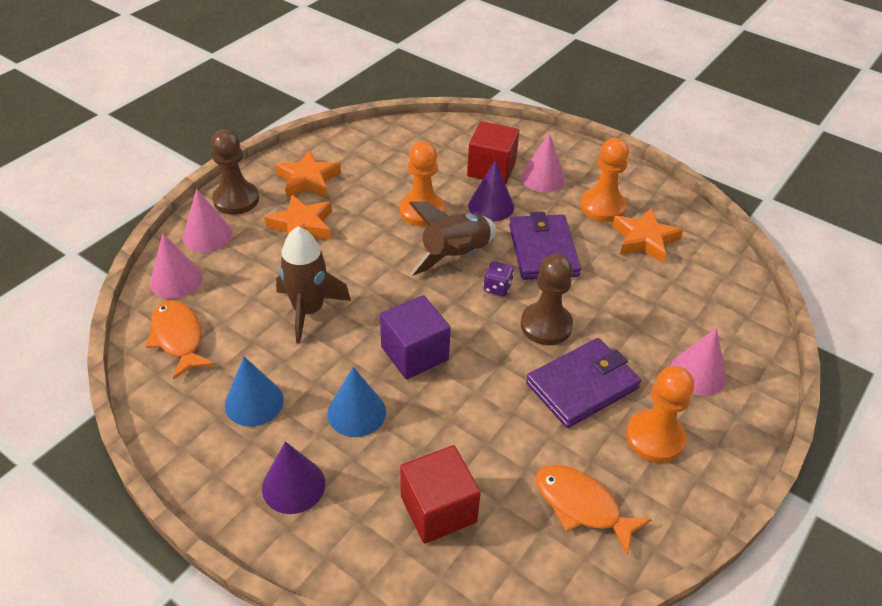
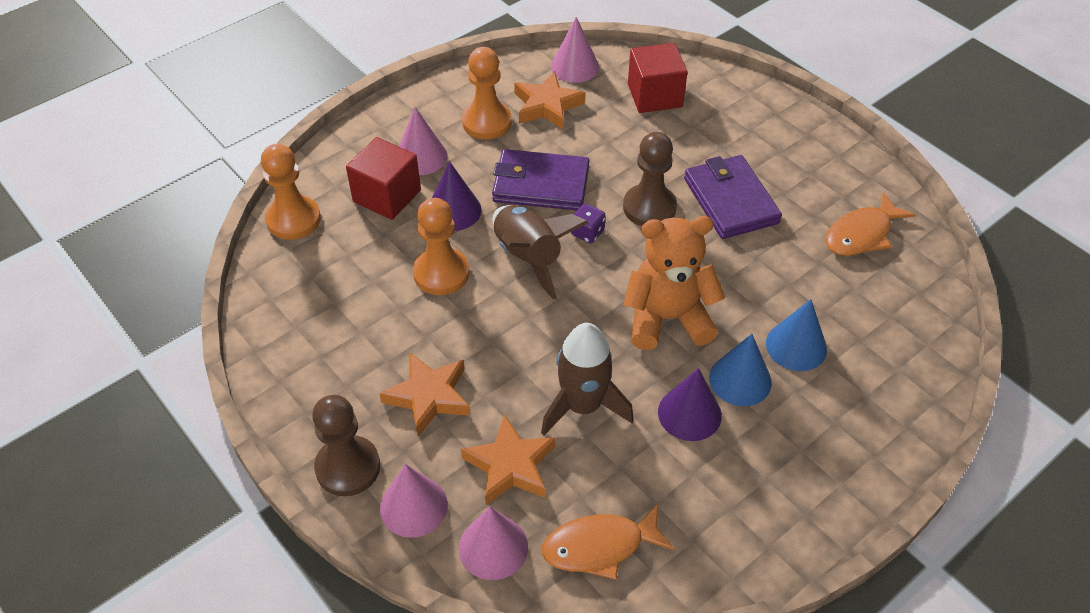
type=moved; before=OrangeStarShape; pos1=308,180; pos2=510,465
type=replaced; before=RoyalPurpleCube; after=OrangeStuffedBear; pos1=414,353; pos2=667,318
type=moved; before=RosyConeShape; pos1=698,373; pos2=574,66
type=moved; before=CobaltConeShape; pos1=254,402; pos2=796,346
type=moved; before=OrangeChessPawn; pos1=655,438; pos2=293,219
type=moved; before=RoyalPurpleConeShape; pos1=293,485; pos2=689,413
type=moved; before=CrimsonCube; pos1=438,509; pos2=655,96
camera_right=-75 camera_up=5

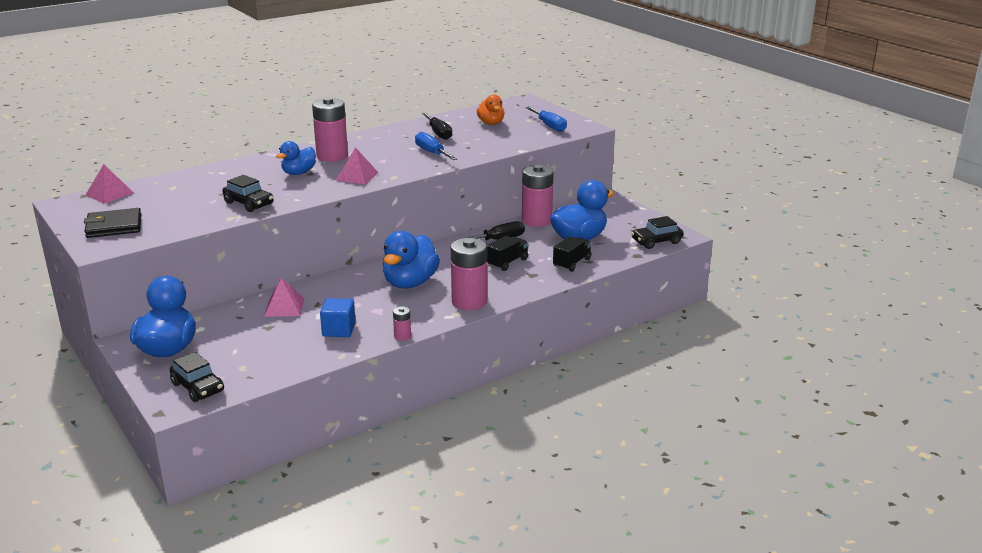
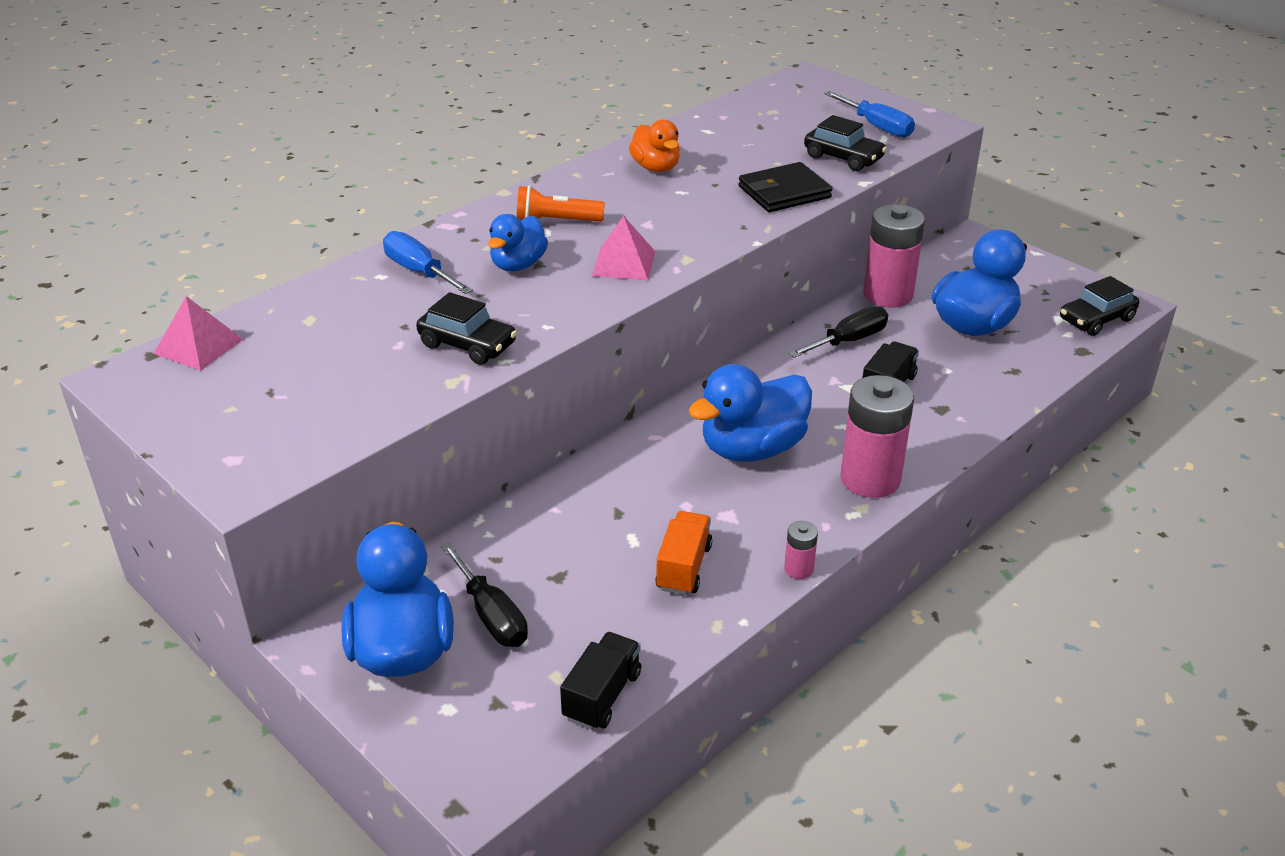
type=moved; before=OrangeDuck; pos1=491,123; pos2=656,167
type=replaced; before=RosyBattery; after=OrangeTorch; pos1=332,156; pos2=556,222
type=moved; before=BlackFlatScrewdriver; pos1=438,133; pos2=491,615
type=moved; before=CobaltFlatScrewdriver; pos1=432,153; pos2=419,271
type=moved; before=BlackBillfold; pos1=114,226; pos2=784,192
type=turned; before=CobaltDuck; pos1=410,283; pos2=752,448; turn=45
type=moved; before=BlackToyTruck; pos1=572,263; pos2=602,695
type=removed; before=RosyPyramidShape; pos1=284,307
type=replaced; before=CobaltCube; after=OrangeToyTruck; pos1=339,330; pos2=683,567
type=moved; before=BlackCar; pos1=198,387; pos2=843,158
camera_right=-10 camera_up=10

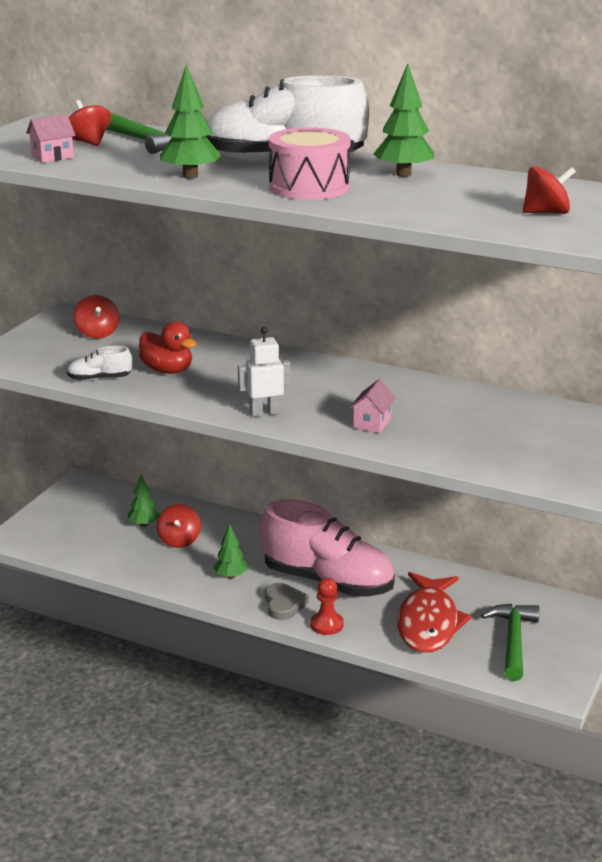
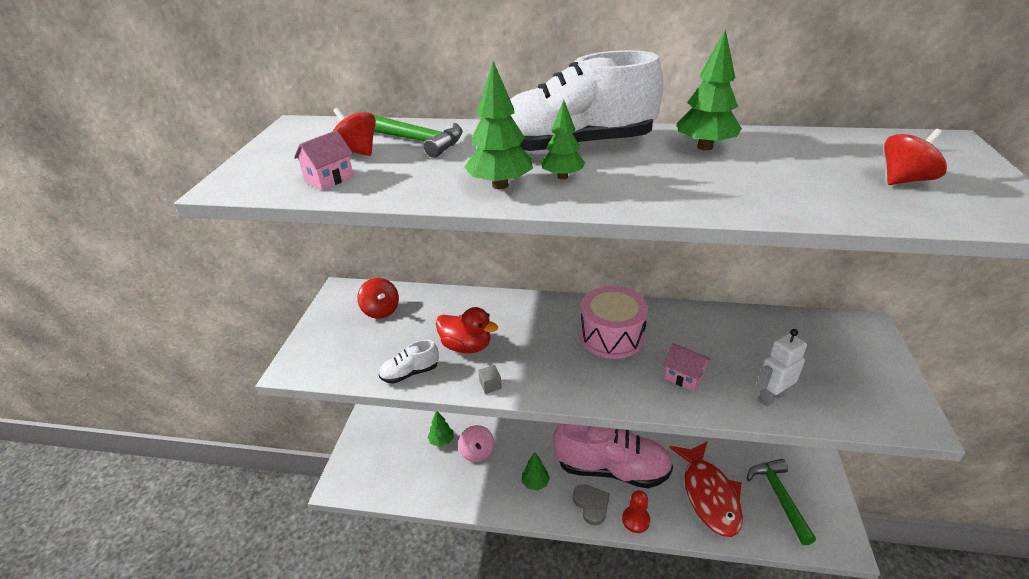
type=moved; before=RosyDrum; pos1=309,187; pos2=611,336
type=moved; before=SnowWhiteRobotFigure; pos1=265,413; pos2=771,397
type=turned; before=RosyCottage; pos1=372,423; pos2=683,377; turn=-60
type=recoloured; before=CrimsonWhirligig; after=RosyWhirligig; pos1=179,540; pos2=477,452
type=added; after=EmeraldToyTree; pos2=562,177
type=added; after=GreyCube; pos2=490,385
camera_right=-15 camera_up=10

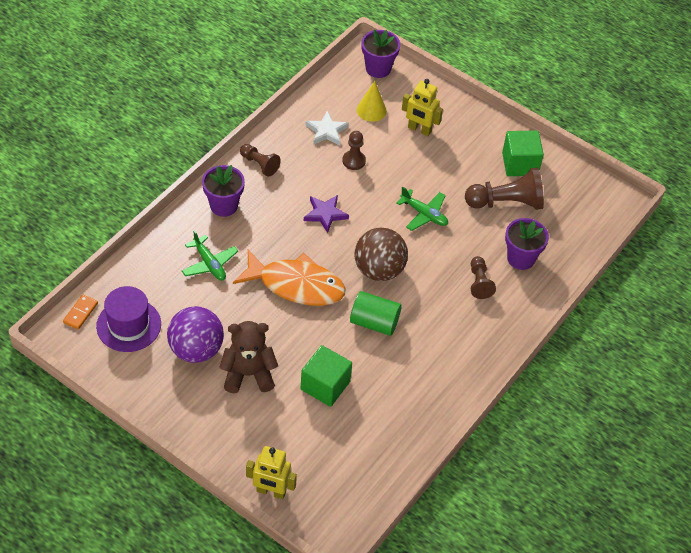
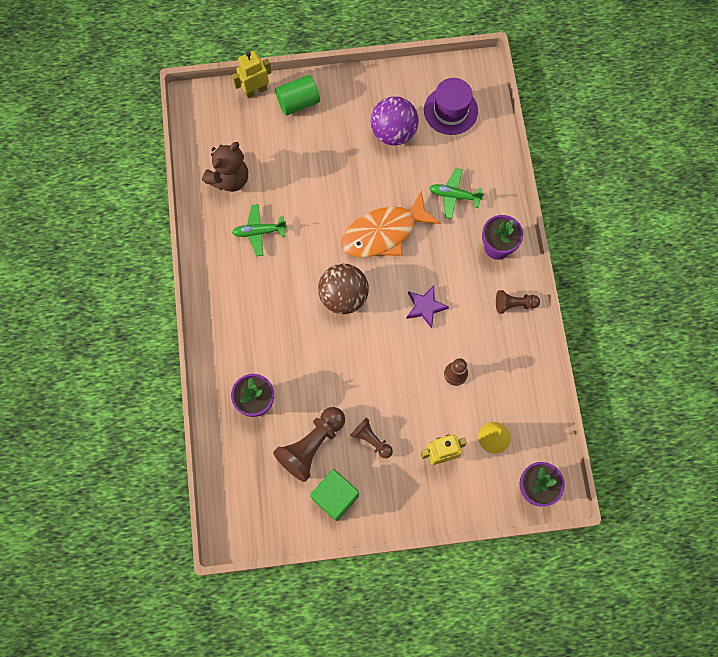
type=removed; before=SnowWhiteStarShape; pos1=326,131
type=moved; before=EmeraldAeroplane; pos1=424,214; pos2=259,232
type=moved; before=DarkBrownChessPawn; pos1=479,283; pos2=371,440
type=moved; before=EmeraldCylinder; pos1=374,322; pos2=298,102
type=removed; before=OrangeDominoTile; pos1=80,313
type=moved; before=DarkBrownStuffedBear; pos1=248,374; pos2=230,179
type=removed; before=EmeraldCube; pos1=325,385
camera_right=140 camera_up=20

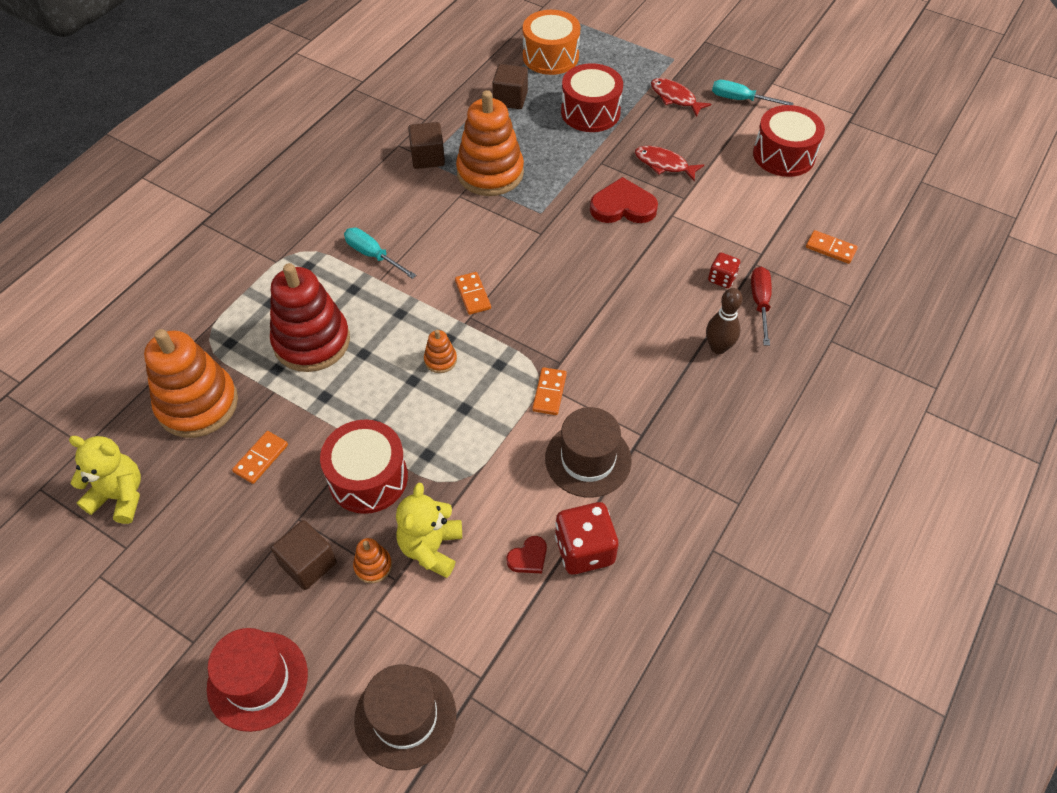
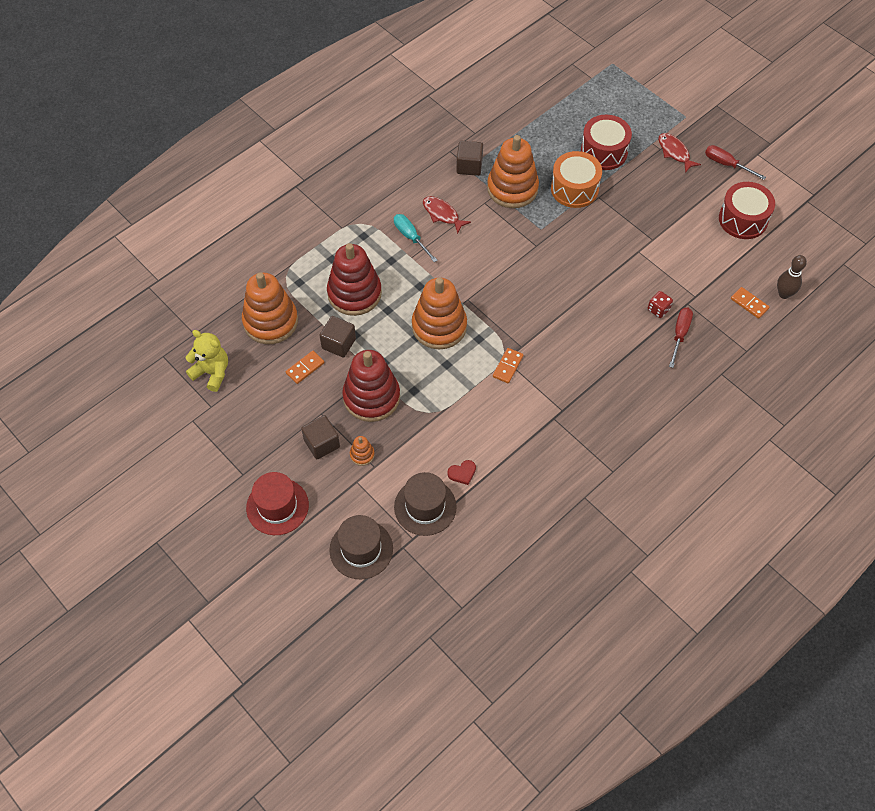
type=moved; before=OrangeDrum; pos1=550,56; pos2=574,189
type=moved; before=DarkBrownCube; pos1=510,99; pos2=338,343
type=recoloured; before=TealFlatScrewdriver; after=CrimsonFlatScrewdriver; pos1=740,100; pos2=726,164
type=moved; before=CrimsonToyFish; pos1=664,164; pos2=442,214
type=removed; before=CrimsonHeartShape; pos1=623,206
type=removed; before=OrangeDominoTile; pos1=473,295
type=moved; before=DarkBrownSkittle; pos1=718,347; pos2=784,294
type=resized; before=OrangeStackingToy; pos1=440,360; pos2=439,326; scale=2.37
type=moved; before=DarkBrownTopHat; pos1=588,459; pos2=425,507
type=replaced; before=CrimsonDrum; after=CrimsonStackingToy; pos1=368,478; pos2=371,397
type=removed; before=GoldenStuffedBear; pos1=431,548
type=removed; before=CrimsonDice; pos1=584,550
camera_right=15 camera_up=5

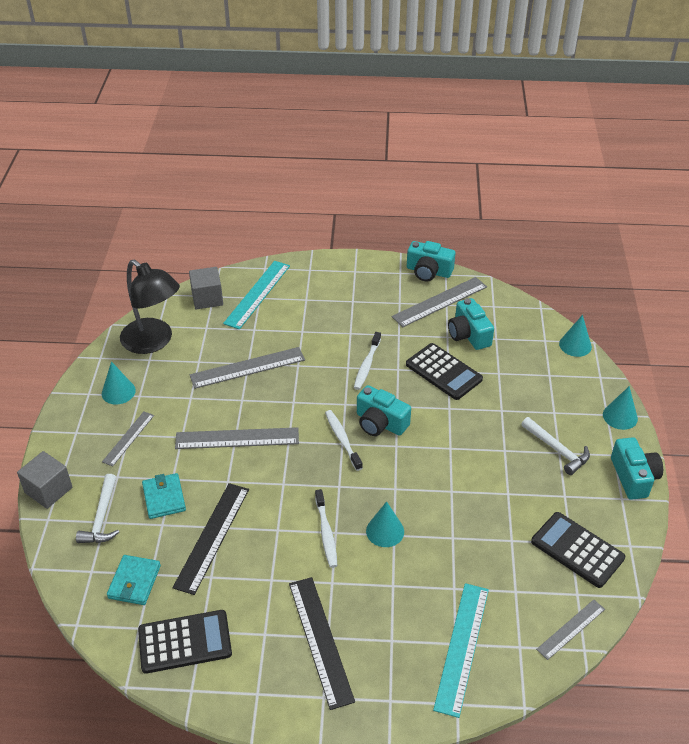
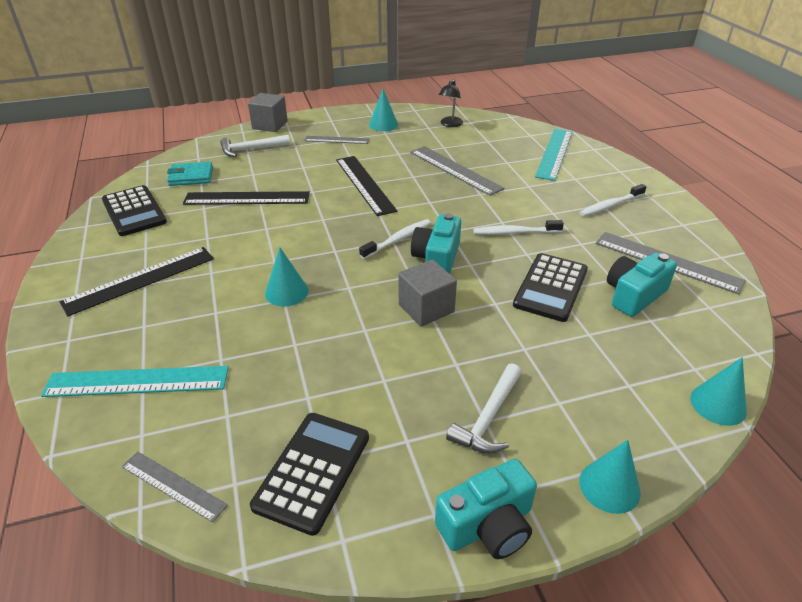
type=removed; before=TealCompactCamera; pos1=428,271
type=resized; before=BlackDeskLamp; pos1=154,342; pos2=450,124; scale=0.49
type=turned; before=TealStraightedge; pos1=257,294; pos2=554,153; turn=-75
type=moved; before=GreyCube; pos1=207,298; pos2=426,308
type=recoloured; before=GreyStraightedge; after=BlackStraightedge; pos1=237,439; pos2=364,184
type=removed; before=TealBillfold; pos1=164,498
type=moved; before=SnowWhiteToothBrush; pos1=326,532; pos2=610,205
camera_right=70 camera_up=-5

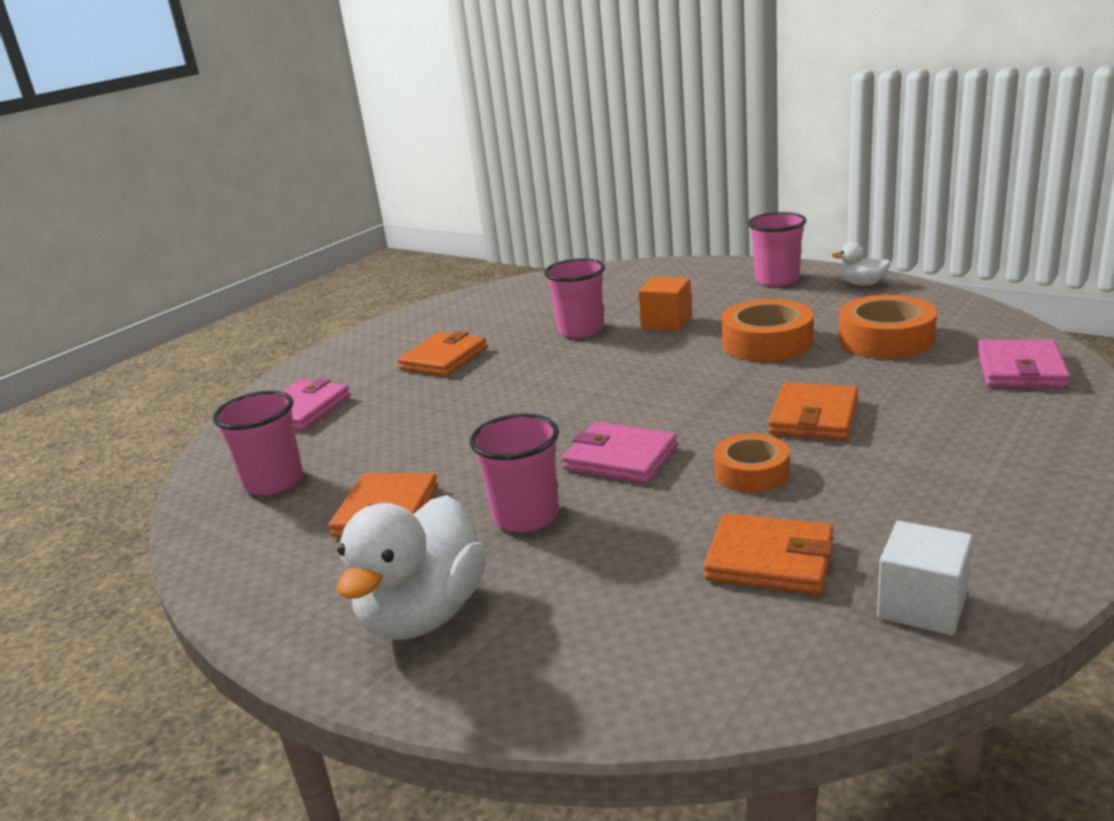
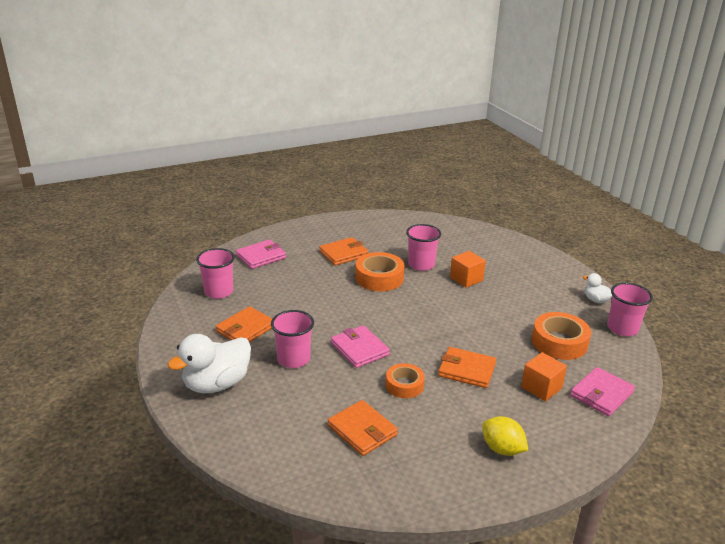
type=moved; before=RosyTumbler; pos1=777,280; pos2=622,328
type=moved; before=OrangeTape; pos1=767,343; pos2=379,278
type=turned; before=OrangeBillfold; pos1=814,417; pos2=466,370; turn=60
type=removed; before=SnowWhiteCube; pos1=922,605
type=added; after=OrangeCube; pos2=541,388
type=added; after=GoldenCitrusFruit; pos2=502,449
camera_right=25 camera_up=5

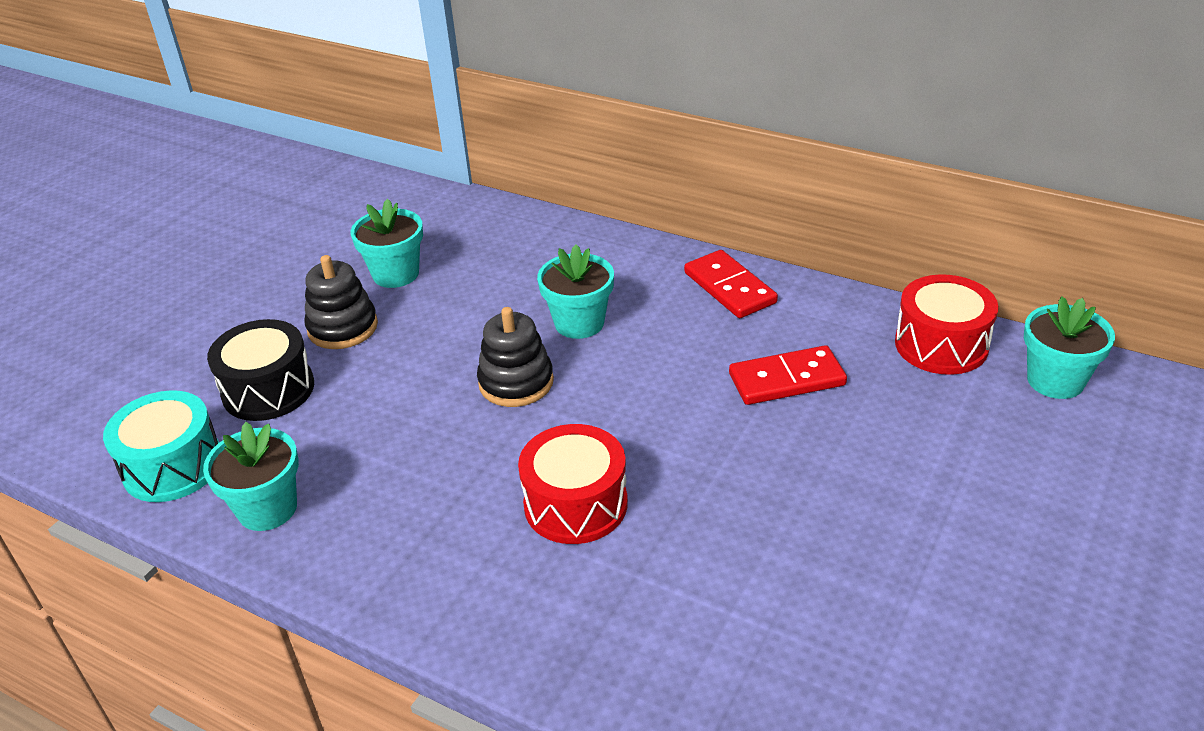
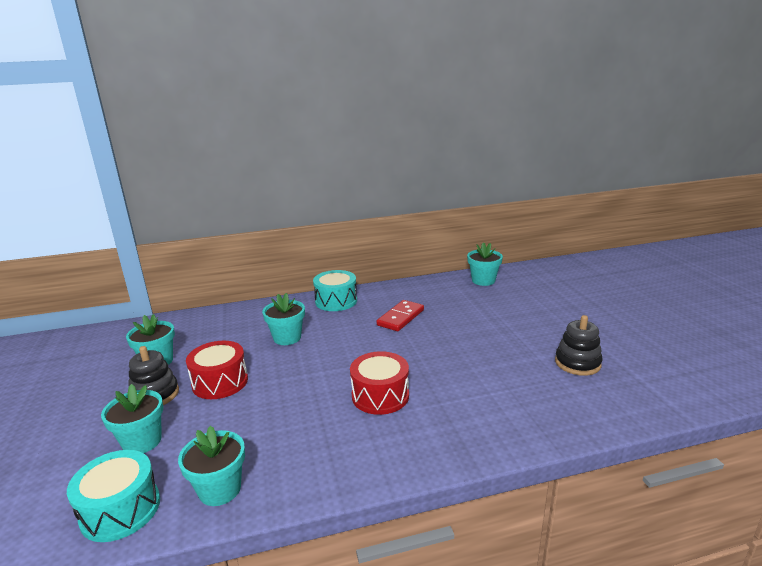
type=replaced; before=CrimsonDominoTile; after=TealDrum; pos1=729,288; pos2=336,301
type=moved; before=CrimsonDrum; pos1=941,345; pos2=220,382
type=moved; before=BlackStackingToy; pos1=516,382; pos2=577,363
type=replaced; before=BlackDrum; after=TealPottedPlant; pos1=268,389; pos2=142,441
camera_right=-45 camera_up=-15

